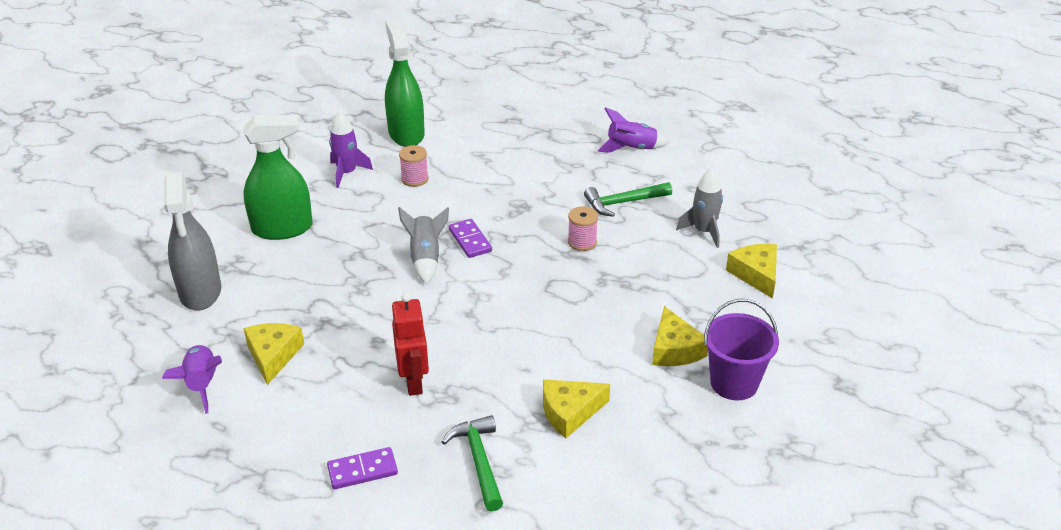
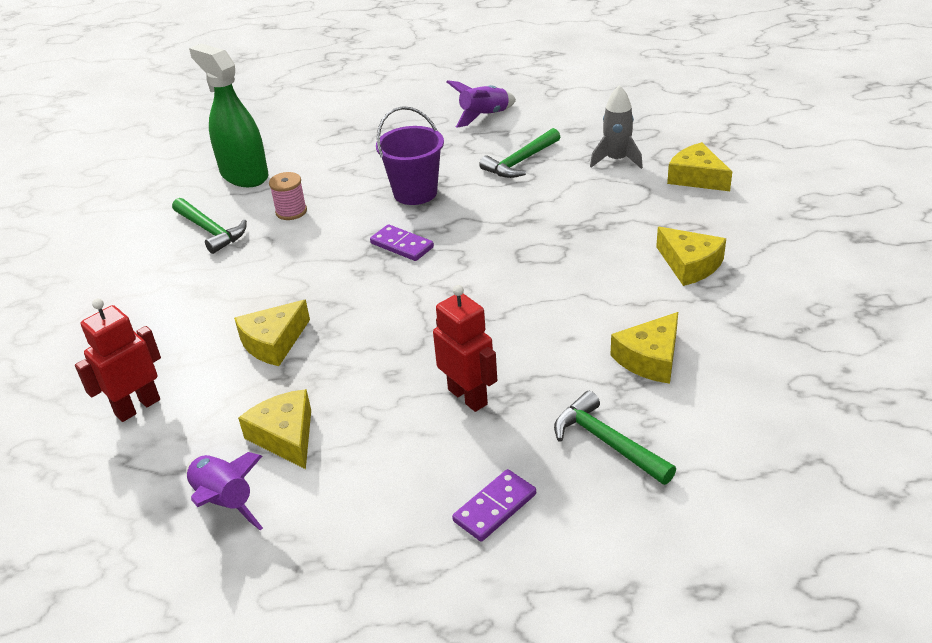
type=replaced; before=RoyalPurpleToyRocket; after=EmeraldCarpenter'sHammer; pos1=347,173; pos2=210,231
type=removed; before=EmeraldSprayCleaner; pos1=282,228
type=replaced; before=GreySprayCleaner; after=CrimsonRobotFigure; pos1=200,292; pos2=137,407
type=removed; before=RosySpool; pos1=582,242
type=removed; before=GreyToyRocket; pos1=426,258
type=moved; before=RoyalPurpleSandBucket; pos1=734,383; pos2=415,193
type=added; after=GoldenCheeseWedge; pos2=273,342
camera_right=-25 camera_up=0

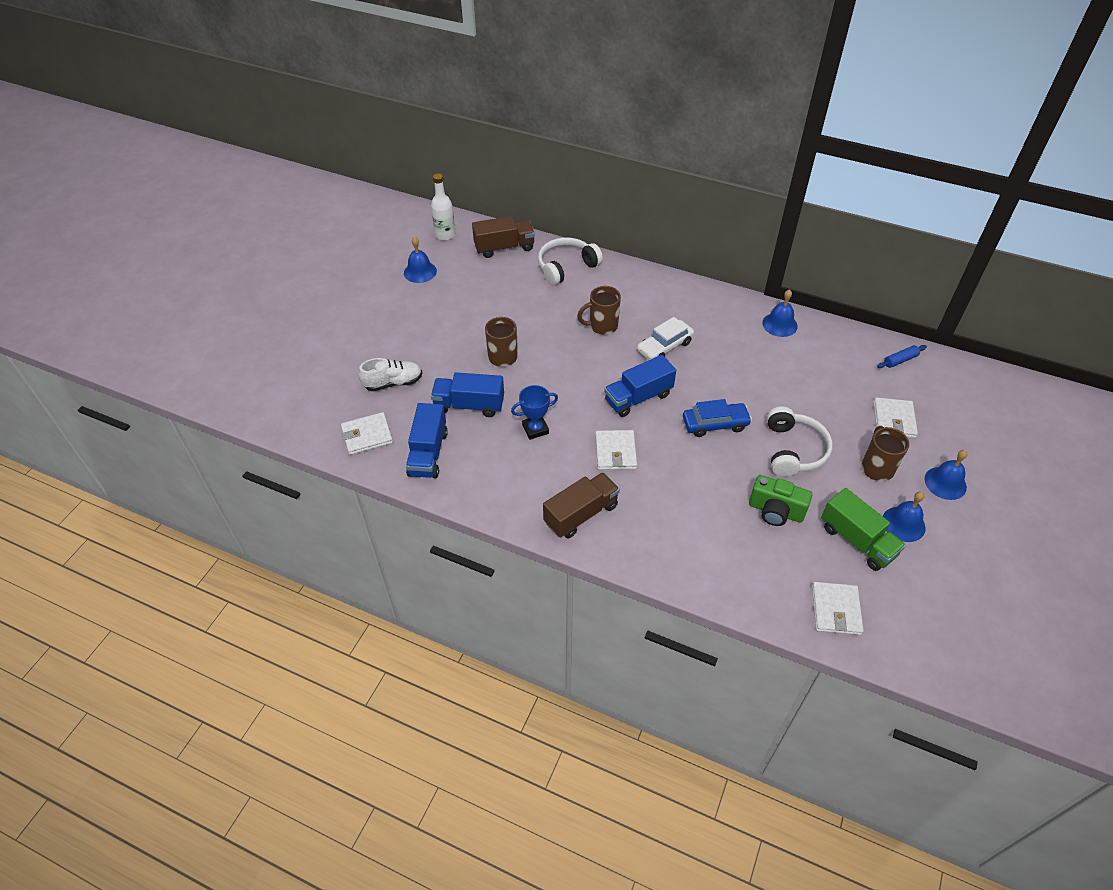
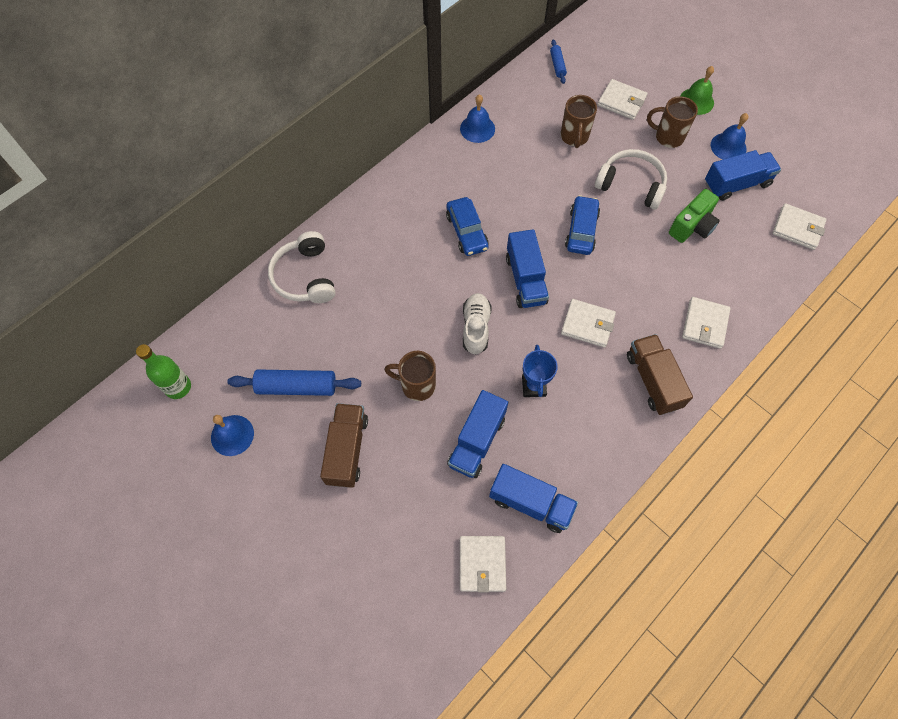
type=recoloured; before=SnowWhiteBottle; after=EmeraldBottle; pos1=445,235; pos2=178,387
type=moved; before=DarkBrownToyTruck; pos1=504,247; pos2=347,450
type=moved; before=DarkBrownCoffeeMug; pos1=602,326; pos2=574,137
type=recoloured; before=SnowWhiteCar; after=CobaltCar; pos1=664,347; pos2=466,231
type=moved; before=SnowWhiteSneaker; pos1=393,383; pos2=476,328
type=recoloured; before=CobaltHandBell; after=EmeraldHandBell; pos1=945,483; pos2=696,101
type=recoloured; before=EmeraldToyTruck; after=CobaltToyTruck; pos1=857,541; pos2=736,184
type=added; after=SnowWhiteBillfold; pos2=704,324
type=added; after=CobaltPastryRoller; pos2=297,387
camera_right=-70 camera_up=15

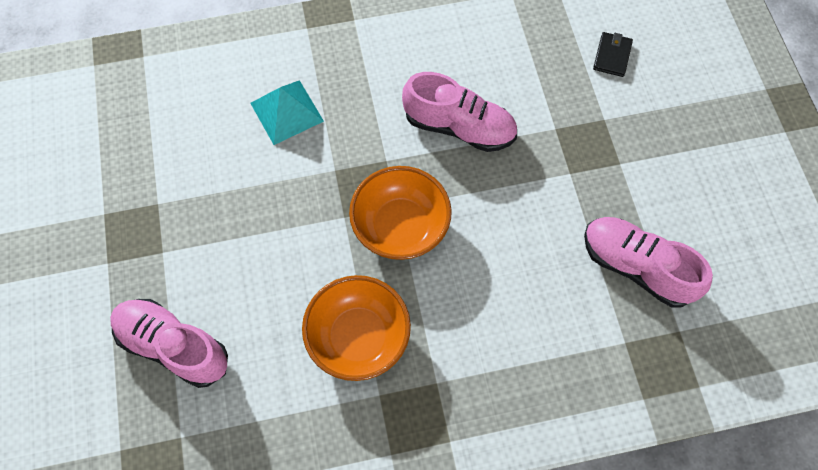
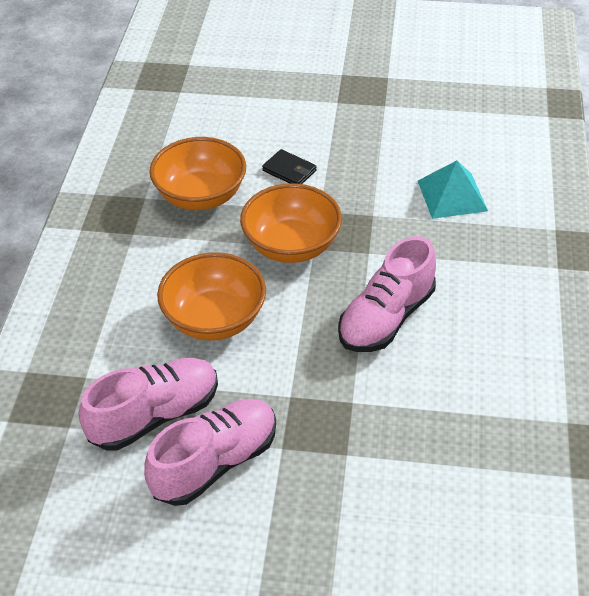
type=moved; before=BlackBillfold; pos1=612,56; pos2=289,171
type=moved; before=RosySneaker; pos1=174,346; pos2=215,463
type=added; after=OrangeDeepDish; pos2=214,319
camera_right=110 camera_up=-20

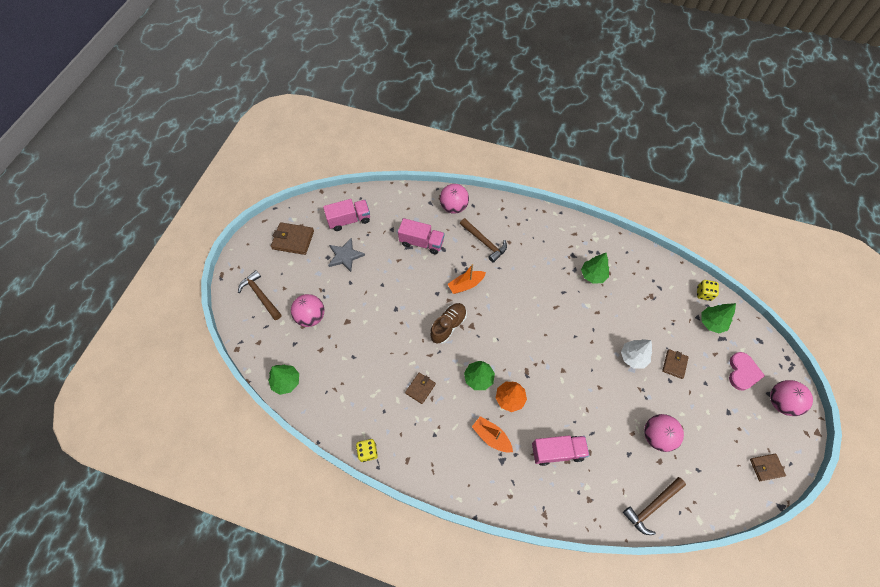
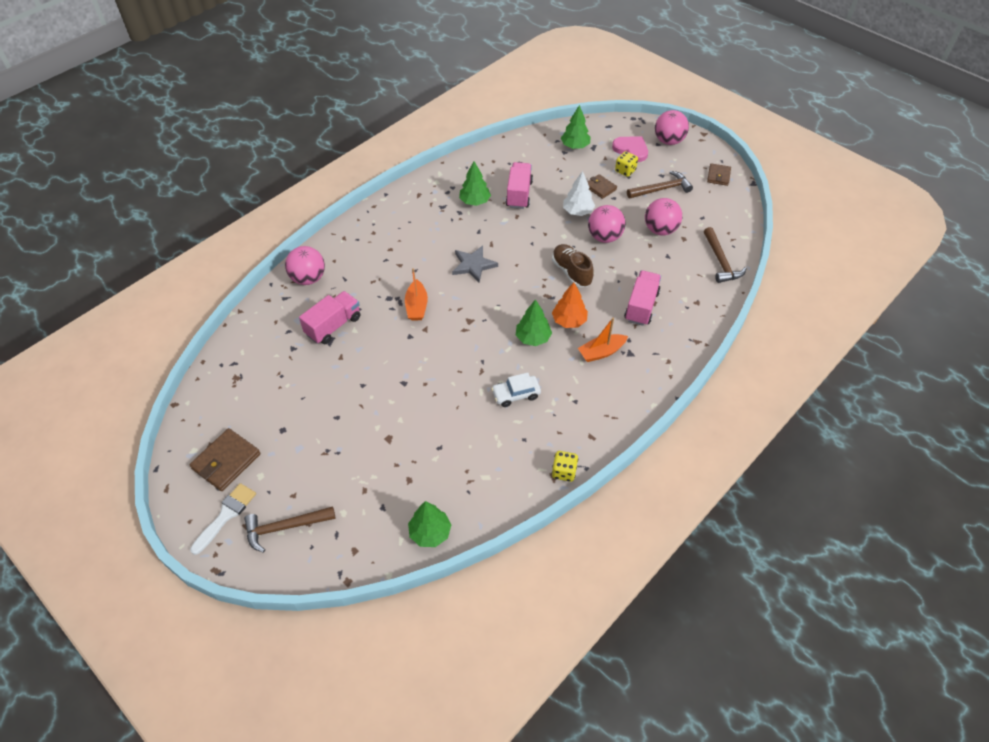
type=moved; before=RosyToyTruck; pos1=349,220; pos2=519,194
type=moved; before=DarkBrownCarpenter'sHammer; pos1=484,242; pos2=661,189
type=moved; before=GreyStarShape; pos1=345,256; pos2=473,265
type=moved; before=GoldenDice; pos1=703,294; pos2=625,171
type=moved; before=RosySphere; pos1=311,317; pos2=604,237
type=moved; before=DarkBrownSneaker; pos1=448,326; pos2=571,272
type=replaced; before=DarkBrownBillfold; after=SnowWhiteCar; pos1=420,388; pos2=516,394
type=added; after=SnowWhiteBrush; pos2=226,515
camera_right=-65 camera_up=-10

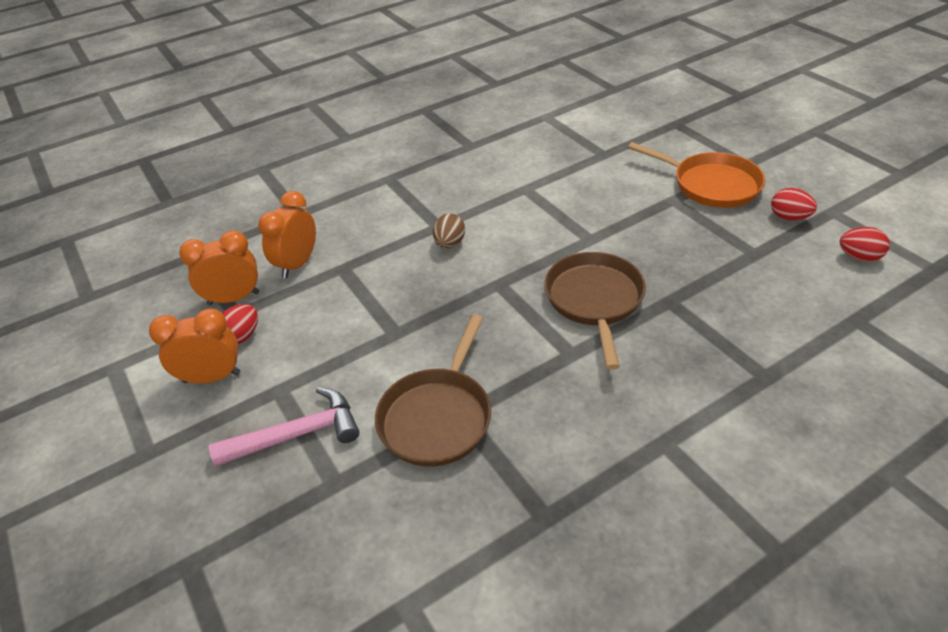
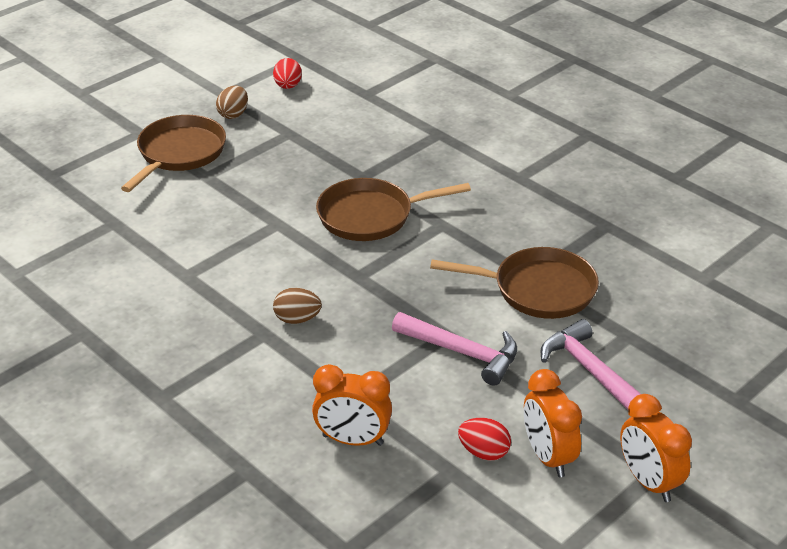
type=recoloured; before=OrangeFryingPan; after=DarkBrownFryingPan; pos1=711,185; pos2=179,153
type=recoloured; before=CrimsonEgg; after=DarkBrownEgg; pos1=789,217; pos2=233,114
type=moved; before=OrangeClock; pos1=234,298; pos2=648,482
type=added; after=RosyCarpenter'sHammer; pos2=462,352
camera_right=-105 camera_up=-5

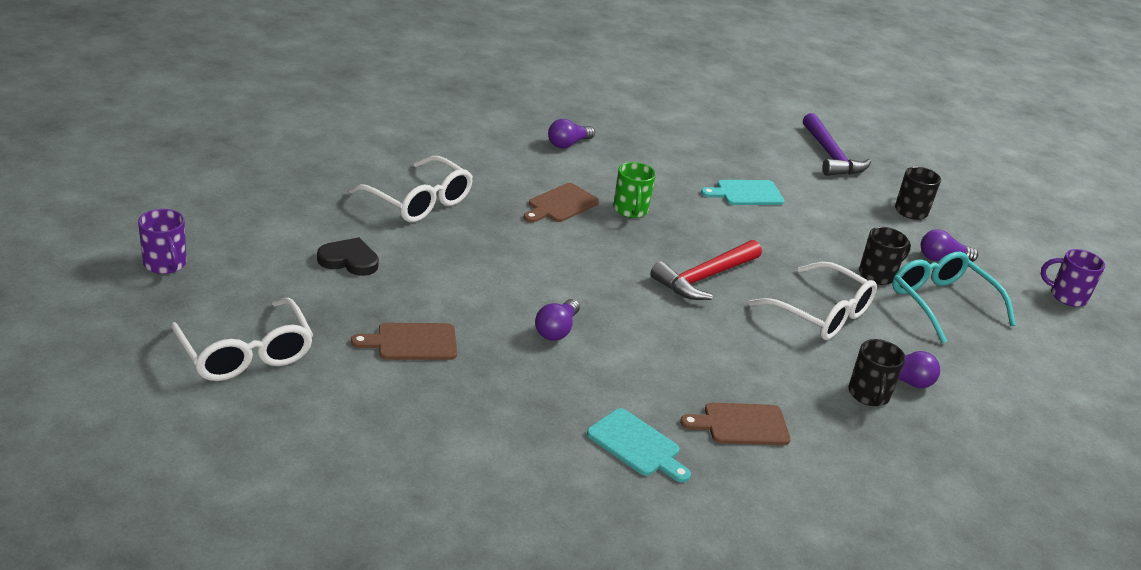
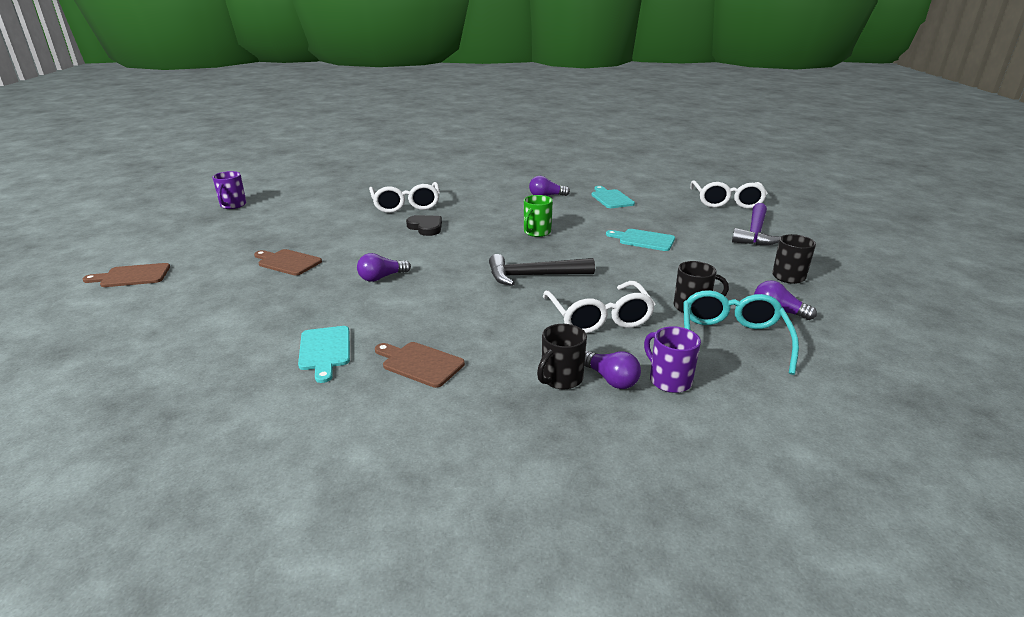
type=moved; before=DarkBrownBreadBoard; pos1=561,204; pos2=132,276
type=moved; before=BlackHeartShape; pos1=349,260; pos2=426,227
type=recoloured; before=CrimsonCarpenter'sHammer; after=BlackCarpenter'sHammer; pos1=705,277; pos2=534,276
type=moved; before=RoyalPurpleCoffeeMug; pos1=1066,296; pos2=669,380
type=moved; before=SnowWhiteSpectacles; pos1=245,352; pos2=726,201
type=added; after=TealBreadBoard; pos2=611,198
camera_right=40 camera_up=-5

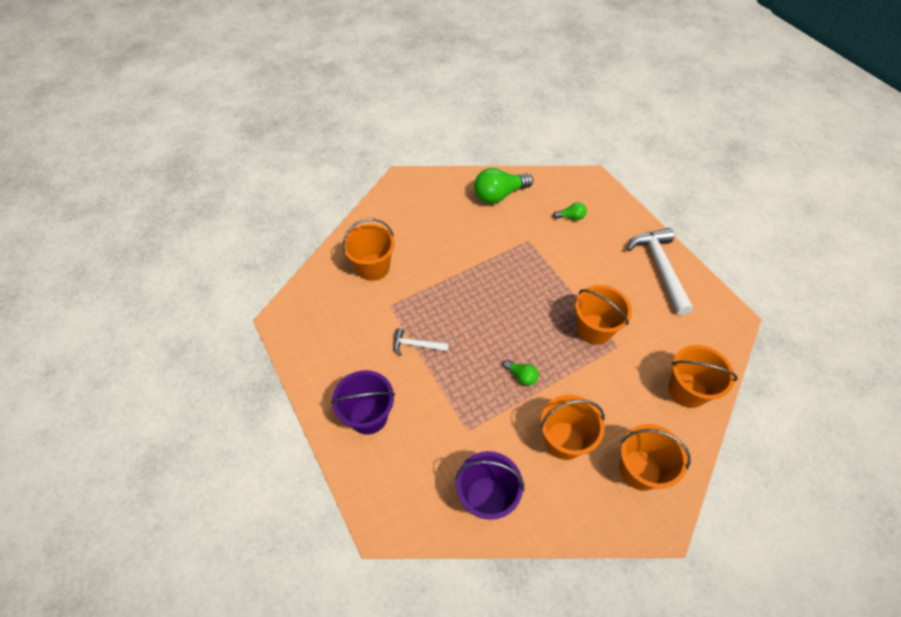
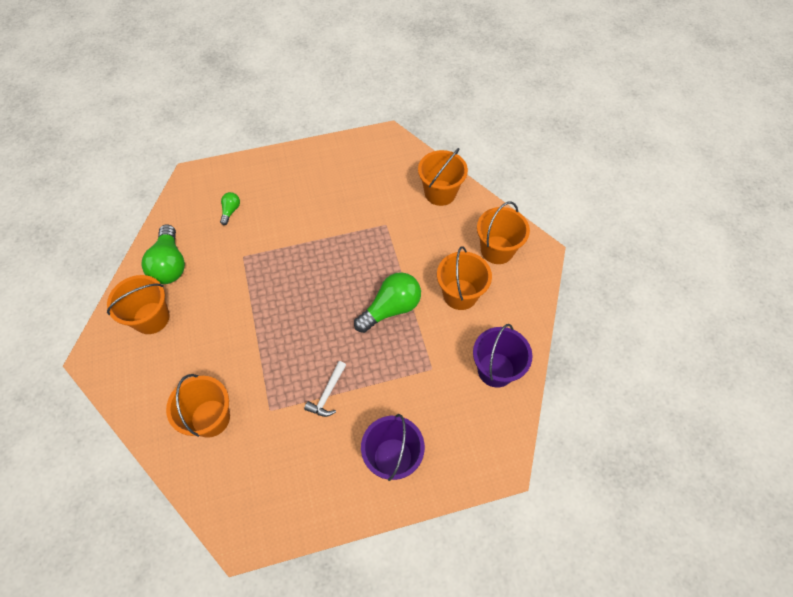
type=removed; before=SnowWhiteCarpenter'sHammer; pos1=660,268
type=moved; before=OrangeSandBucket; pos1=594,329; pos2=151,318
type=resized; before=EmeraldLightbulb; pos1=521,376; pos2=391,308; scale=2.03
camera_right=-75 camera_up=5

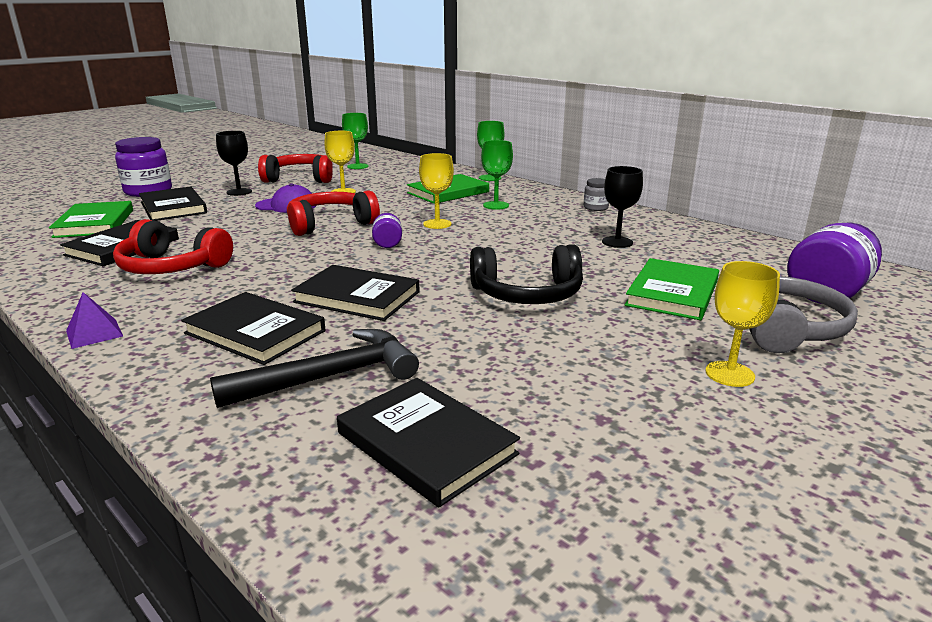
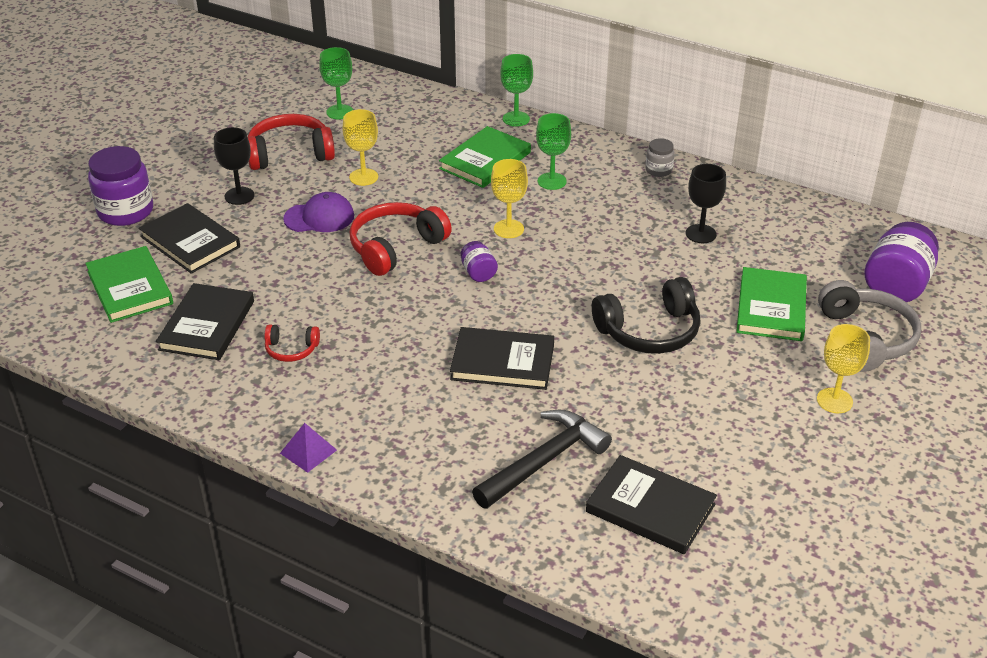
type=resized; before=CrimsonHeadset; pos1=172,267; pos2=291,350; scale=0.52
type=removed; before=BlackHardcover; pos1=255,332
camera_right=-15 camera_up=15

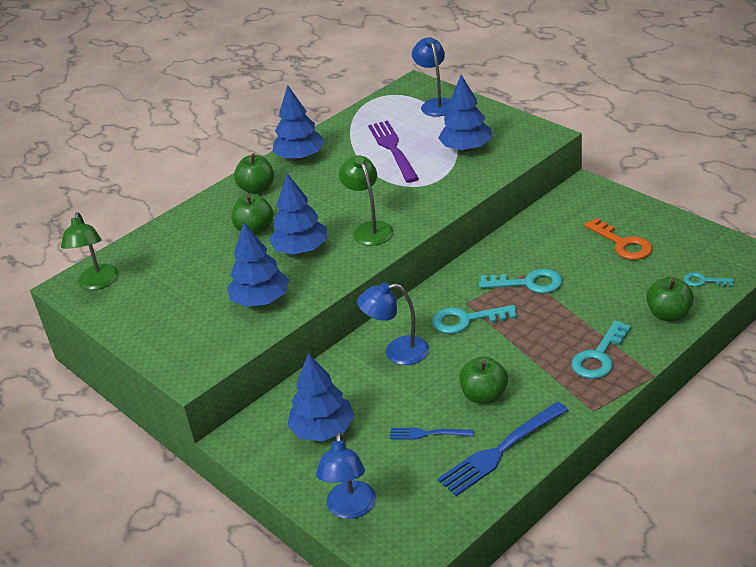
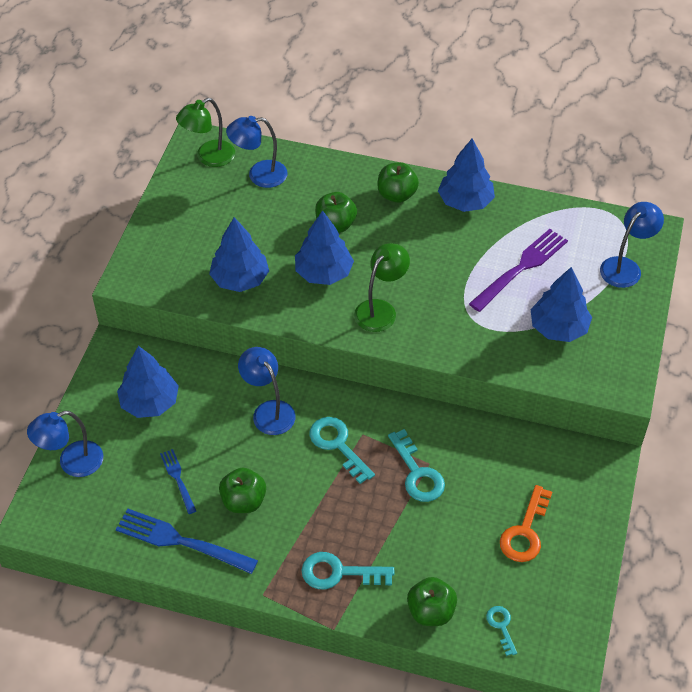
type=added; after=CobaltDeskLamp; pos2=259,175
camera_right=55 camera_up=15

